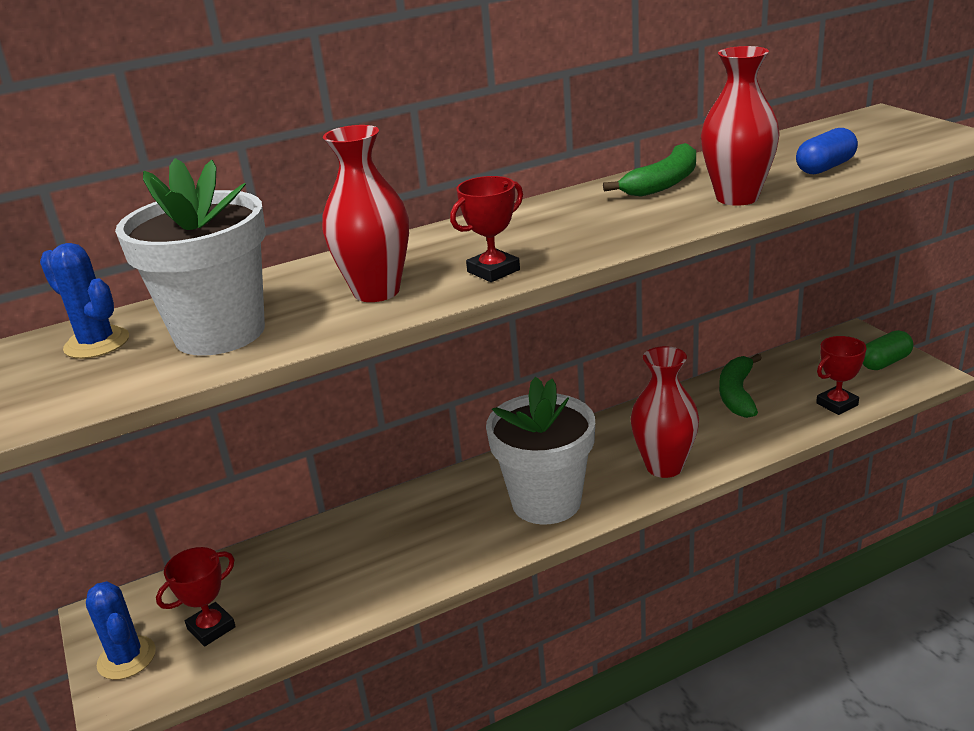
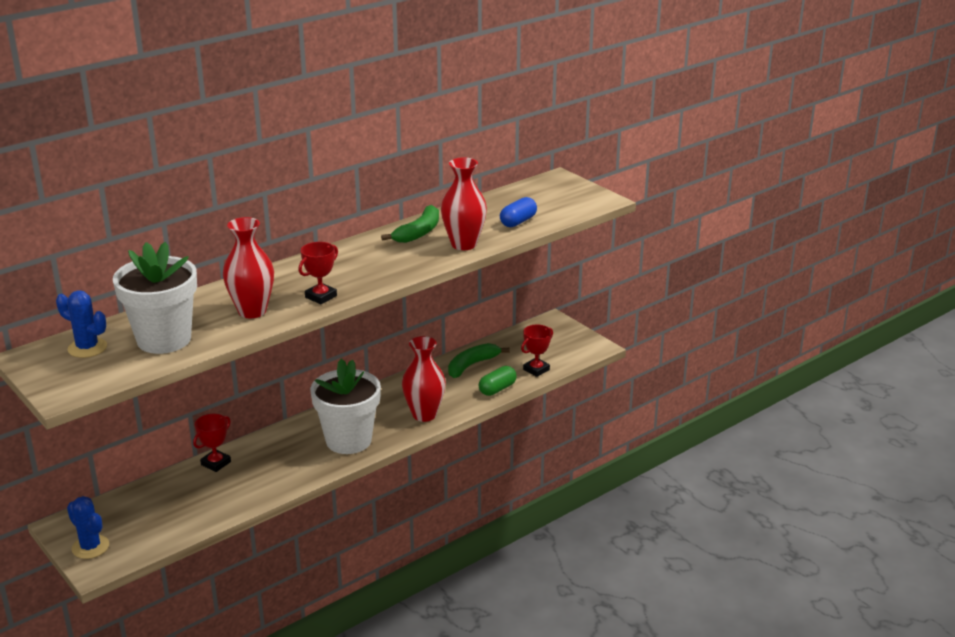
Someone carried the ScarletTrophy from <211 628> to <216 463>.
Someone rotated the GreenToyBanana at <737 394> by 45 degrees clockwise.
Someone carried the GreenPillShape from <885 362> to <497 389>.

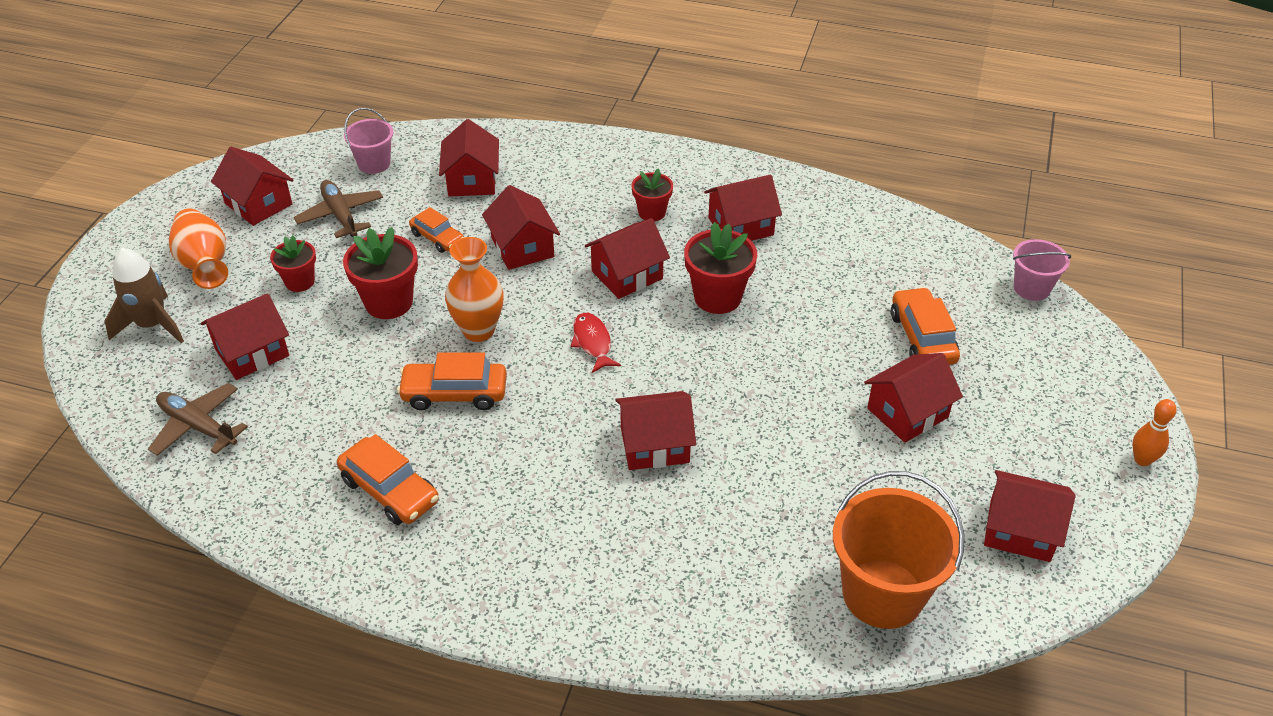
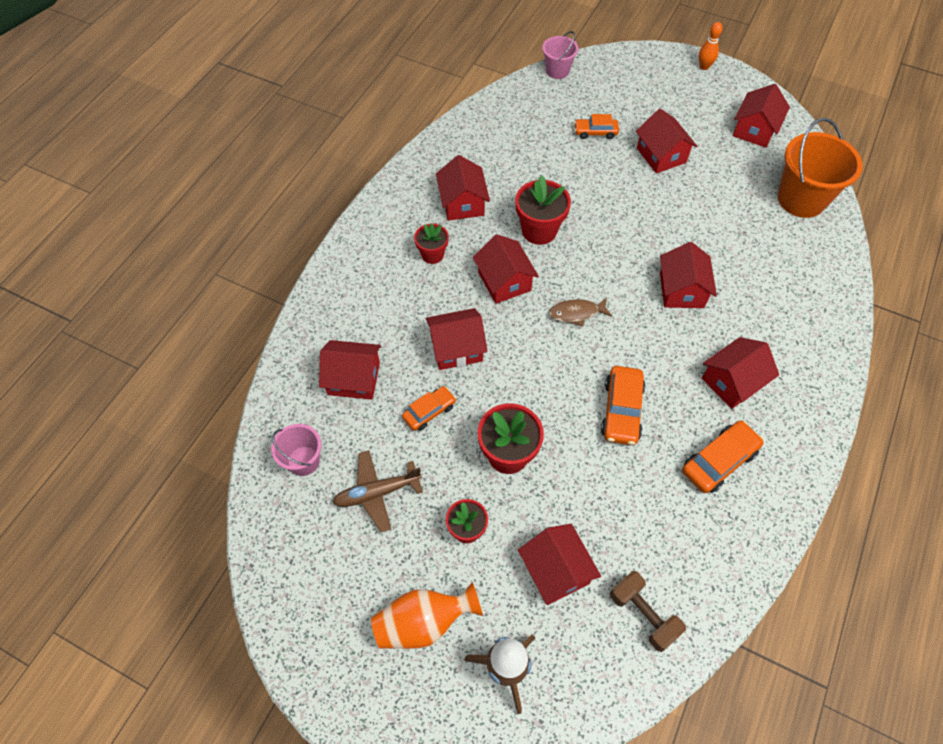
Someone repainted the ScarletFishFigure at <592 342>, which became the BrownFishFigure at <576 313>.
Someone scaled the BrightOrangeToyCar at <922 338> by 0.65.
Someone swapped the BrownPlane at <198 426> for the BrownDumbbell at <643 614>.
Someone carried the ScarletHouse from <258 204> to <732 382>.
Someone took away the BrightOrangeVase at <478 330>.

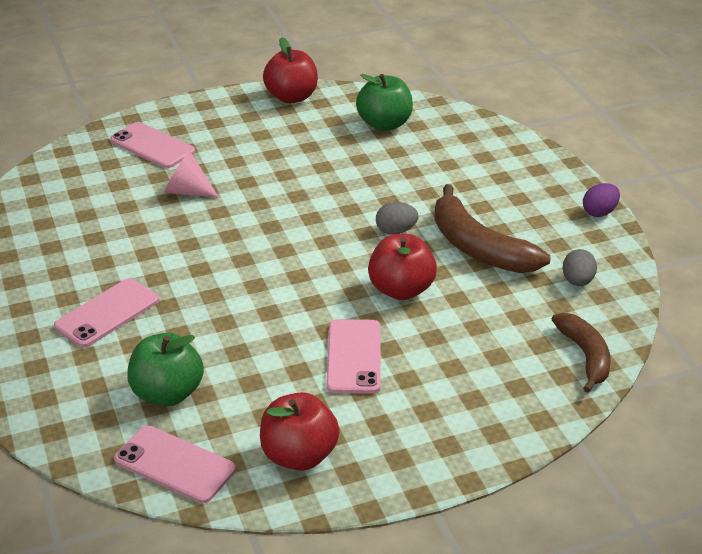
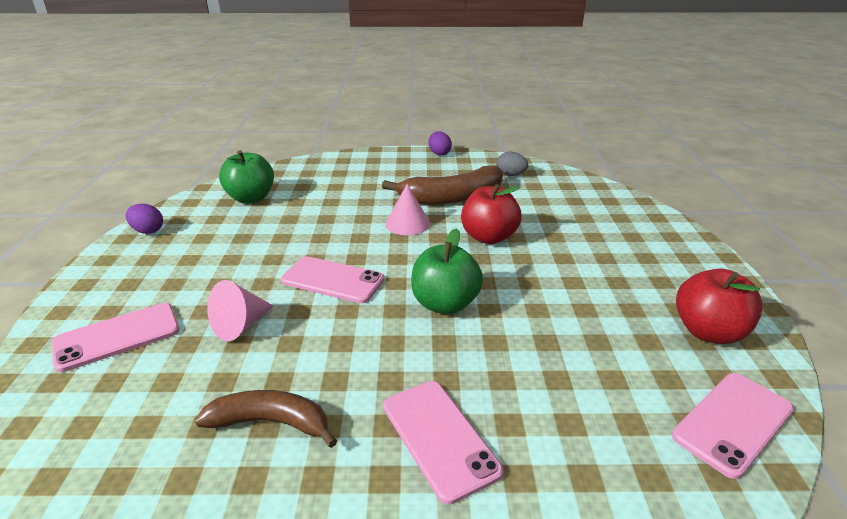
Someone swapped the ScarletToyApple at <291 97> for the VioletEggShape at <148 231>.
Someone carried the BrownToyBanana from <585 356> to <272 423>.
Someone carried the PinkPhone from <354 356> to <333 280>.
Someone swapped the GreyEggShape at <396 231> for the PinkCone at <407 223>.
Someone carried the GreenToyApple from <167 393> to <445 304>.

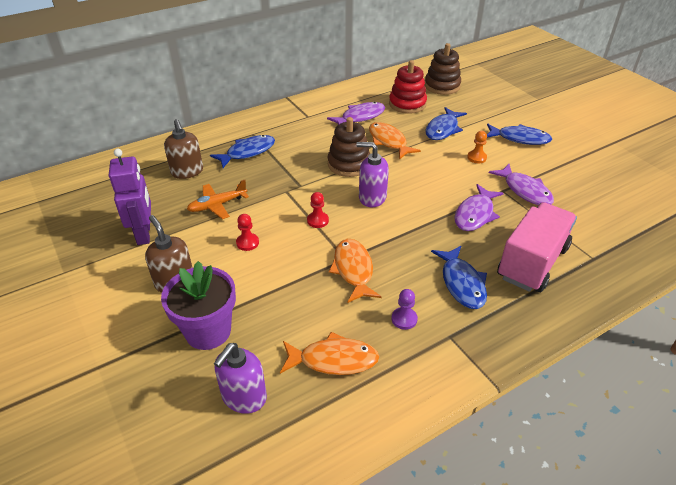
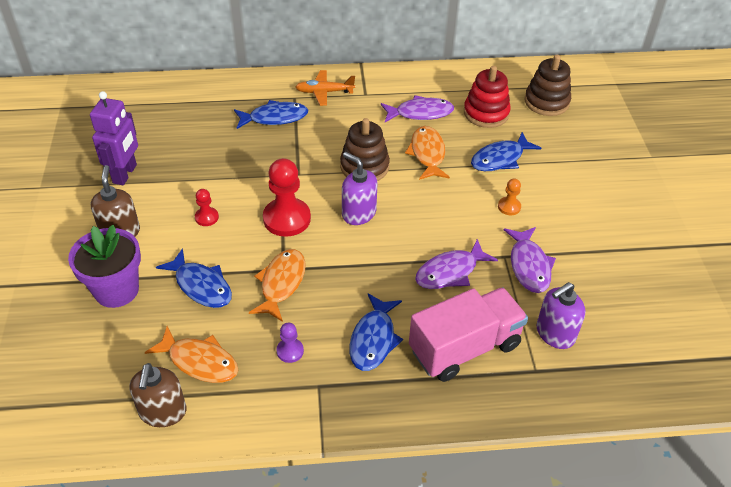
Someone carried the BrownPumpBottle from <187 172> to <163 412>.
Someone carried the CobaltFishFigure from <520 139> to <201 286>.
Someone scaled the ScarletChessPawn at <318 220> by 2.03.
Someone carried the BrightOrangePlane from <217 205> to <324 92>.
Someone carried the VioletPumpBottle from <244 397> to <555 333>.

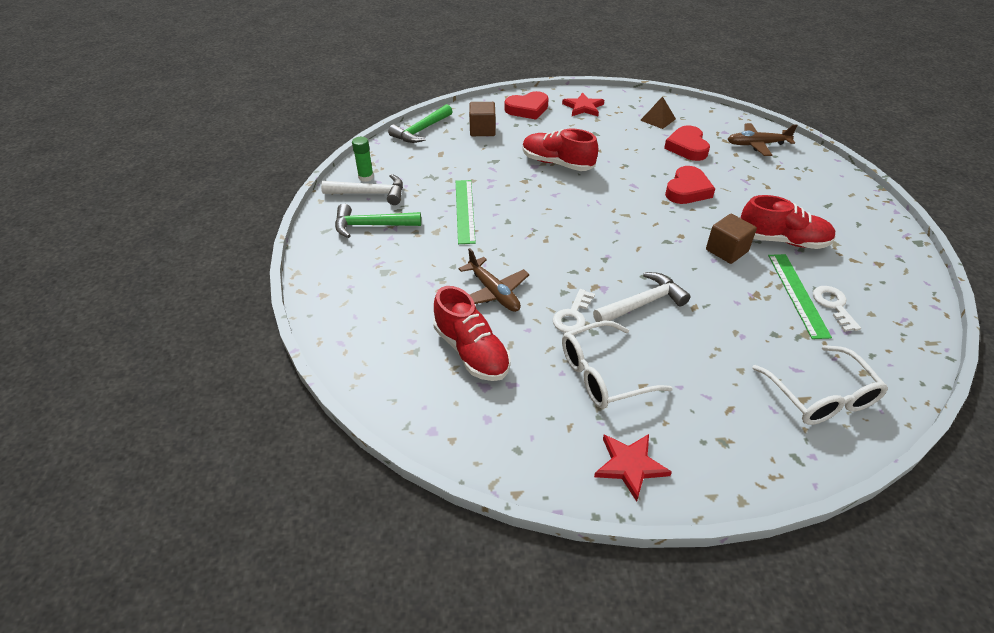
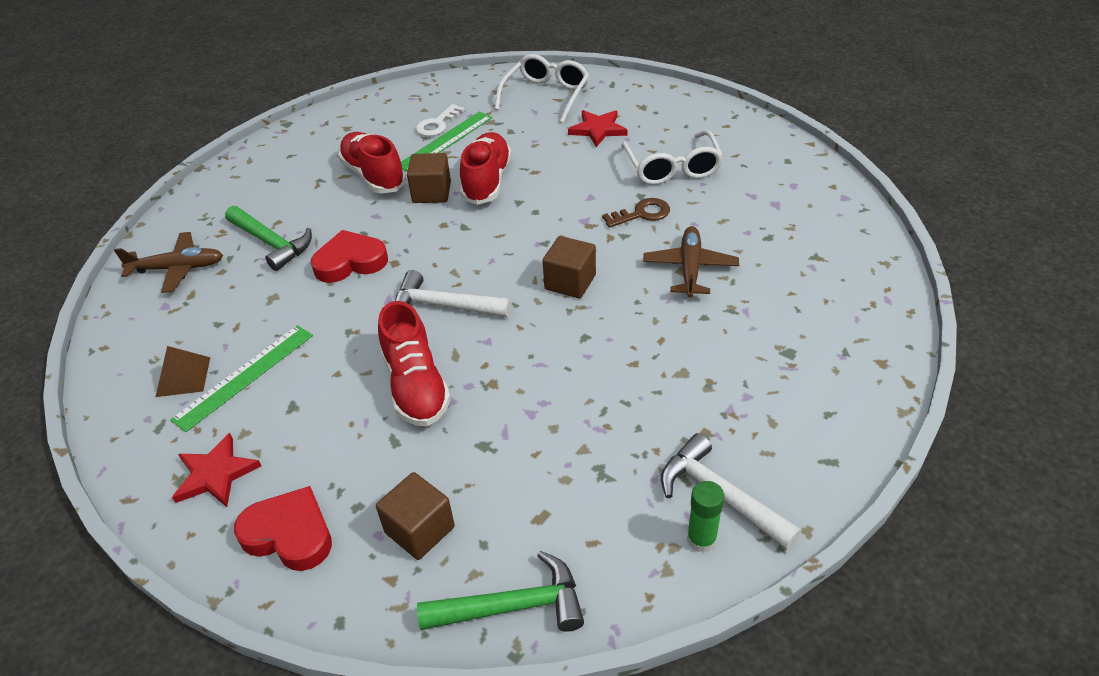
Someone rotated the BrownPlane at <757 145> by 45 degrees counterclockwise.
Someone carried the GreenRuler from <465 210> to <244 376>.
Someone carried the GreenHammer from <371 225> to <271 243>.
Someone carried the PureWhiteHammer from <643 303> to <443 306>.
Someone carried the ScarletLaceUpShoe from <471 351> to <487 181>.
Someone put down the BrownSolidCube at <570 282>.
Someone carried the ScarletStarShape from <630 465> to <598 130>.
Someone repainted the PureWhiteDoorKey at <573 315>, which became the BrownDoorKey at <642 214>.
Someone rotated the PureWhiteSpectacles at <603 374> by 60 degrees clockwise.
Someone took away the ScarletHeartShape at <687 147>.

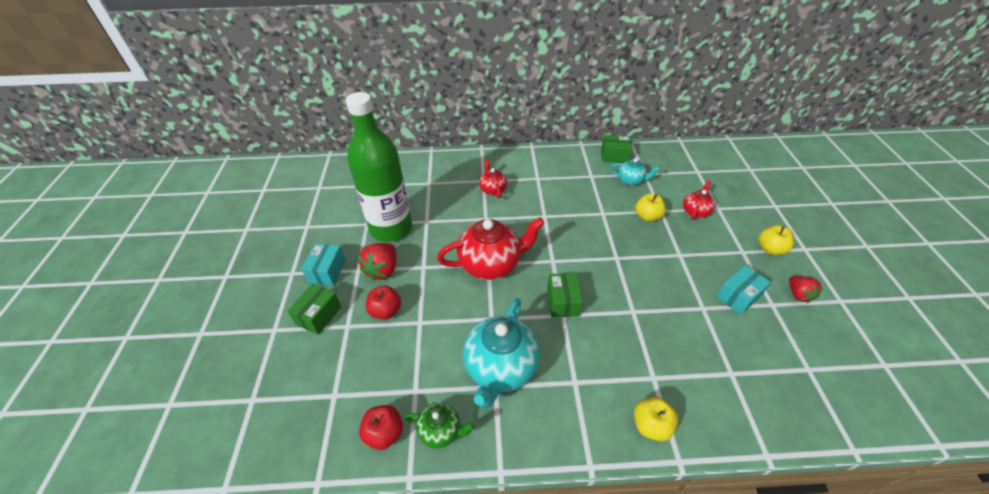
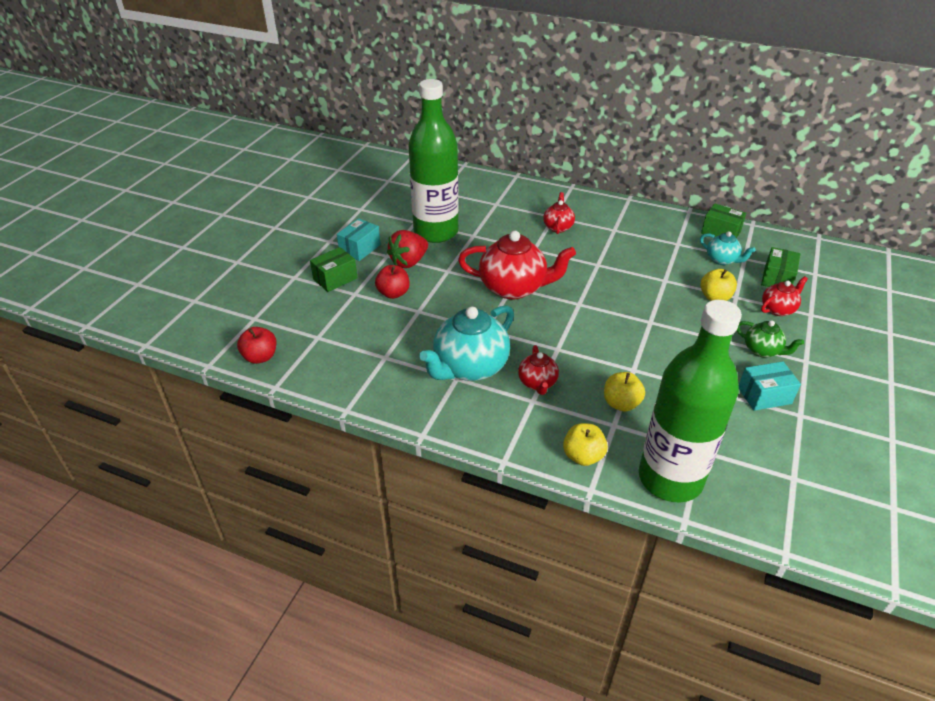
Someone carried the ScarletToyApple from <384 433> to <260 357>.
Someone put down the ScarletTeaPot at <537 383>.
Someone carried the BrightYellowToyApple from <770 249> to <621 403>.
Someone put down the GreenFlask at <670 478>.
Someone carried the GreenTeaPot from <441 431> to <762 350>.
Someone carried the GreenBox from <563 302> to <777 278>.
Someone took away the ScarletToyStrawberry at <798 294>.

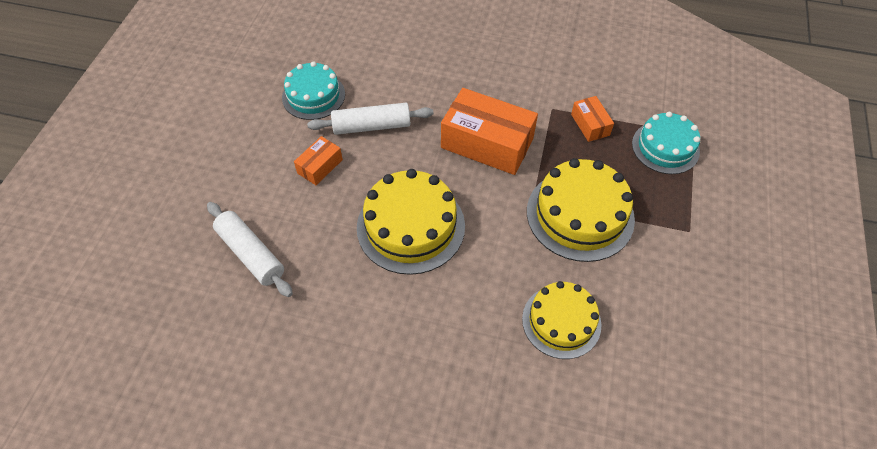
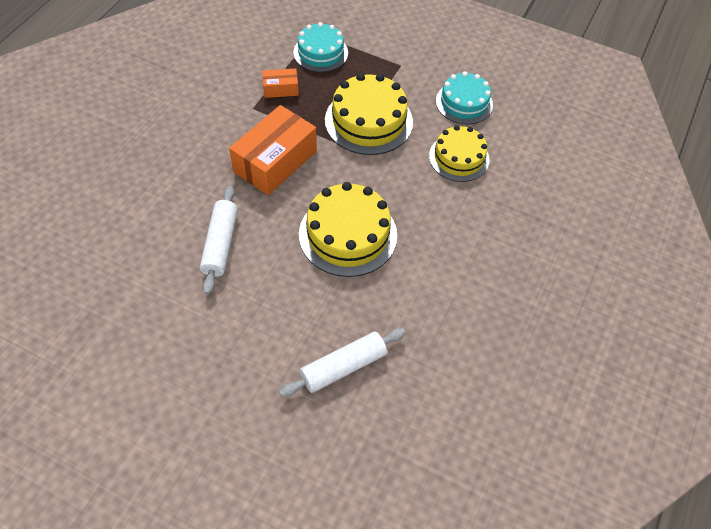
Someone carried the TealCake from <313 96> to <464 103>.
Someone took away the BrightOrangeBox at <320 166>.

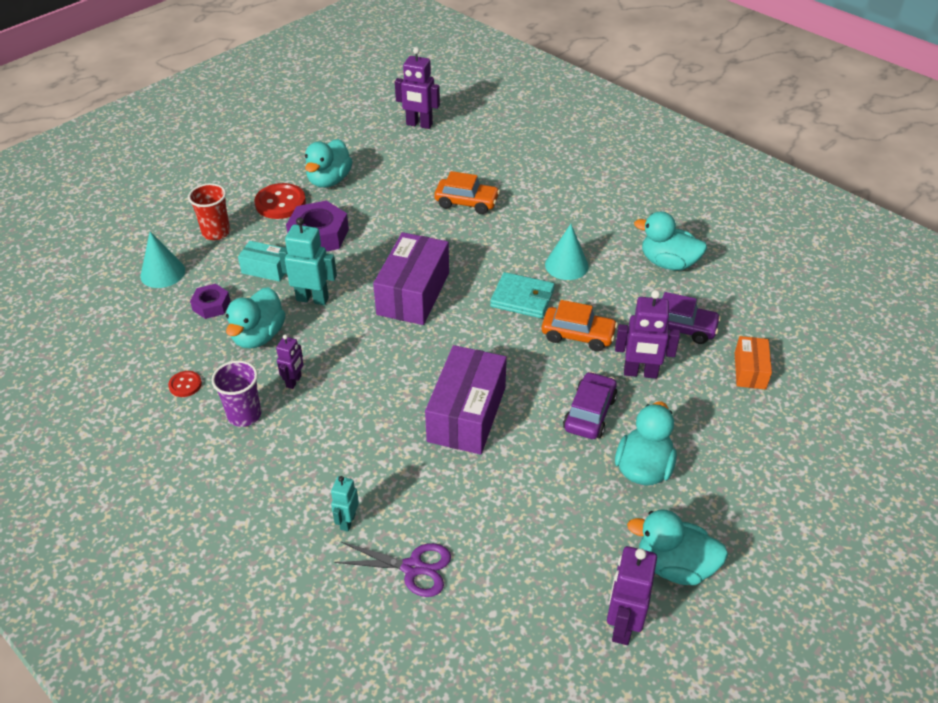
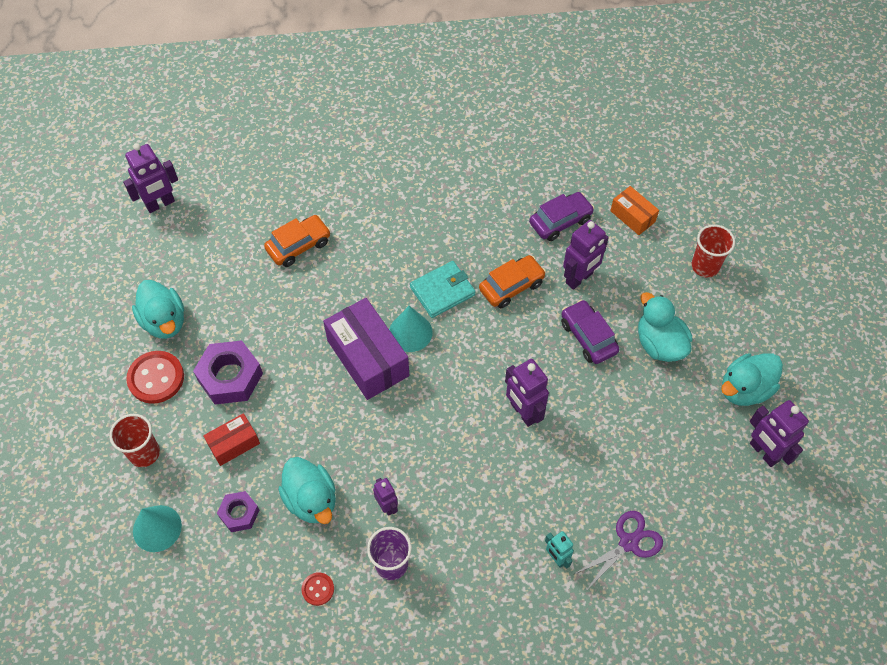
Someone repainted the TealBox at <266 269>, which became the ScarletBox at <234 444>.
Someone carried the TealCone from <566 265> to <410 332>.
Someone swapped the VioletBox at <466 414> for the VioletRobot at <523 412>.
Someone put down the ScarletBeaker at <705 266>.
Someone took away the TealRobot at <312 299>.
Someone took away the TealRubberDuck at <668 263>.

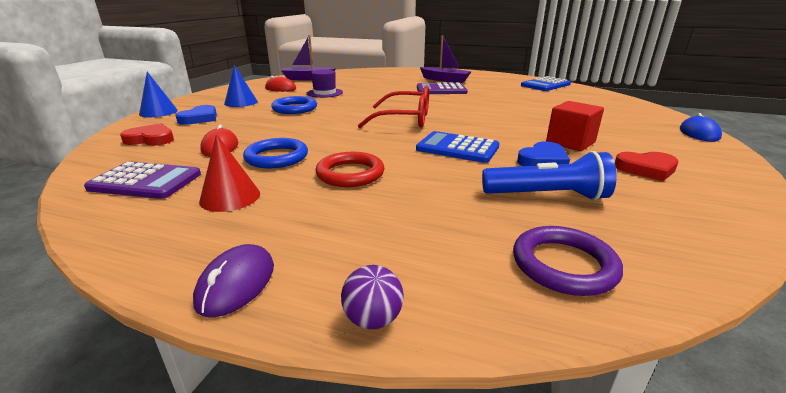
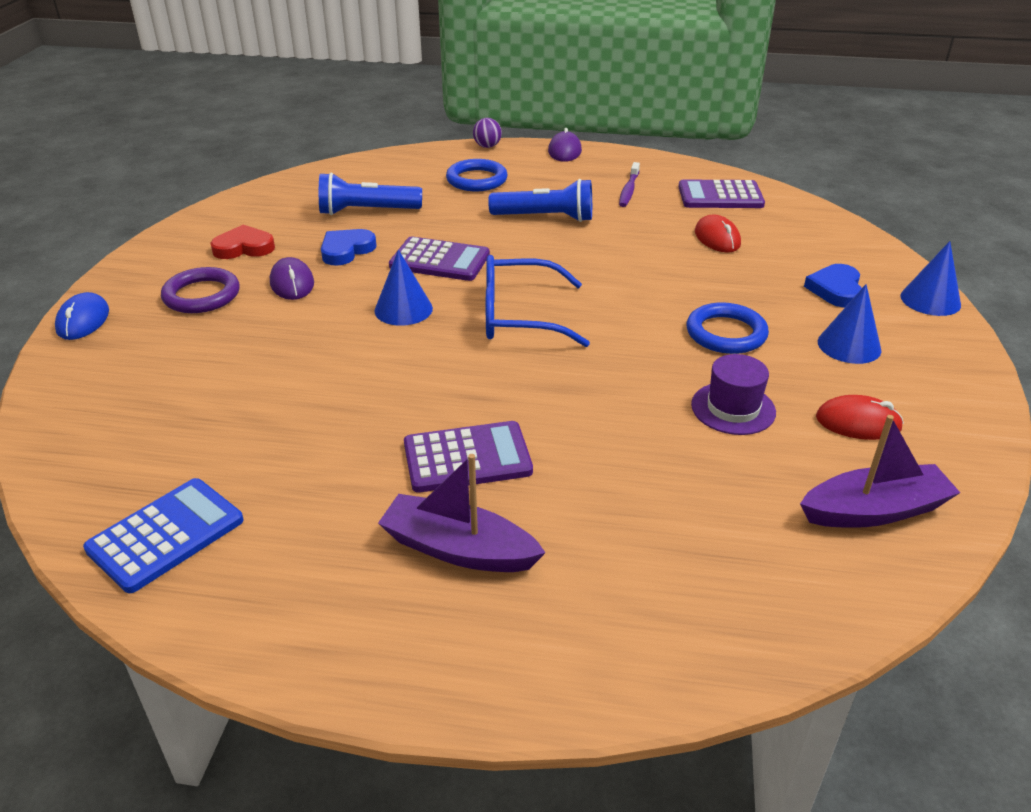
Someone carried the VioletHoop from <563 265> to <202 295>.
Someone swapped the ScarletSolidCube at <570 142> for the VioletComputerMouse at <292 283>.
Someone put down the CobaltCone at <403 309>.
Someone repainted the CobaltAddingMachine at <457 148>, which became the VioletAddingMachine at <440 260>.
Someone carried the CobaltHoop from <276 157> to <476 180>.
Someone repainted the ScarletSpectacles at <405 119>, which became the CobaltSpectacles at <520 316>.
Someone swapped the ScarletHoop at <350 174> for the CobaltFlashlight at <545 218>.
Someone swapped the ScarletCone at <230 197> for the VioletToothBrush at <629 190>.
Someone took away the ScarletHeartShape at <151 139>.

